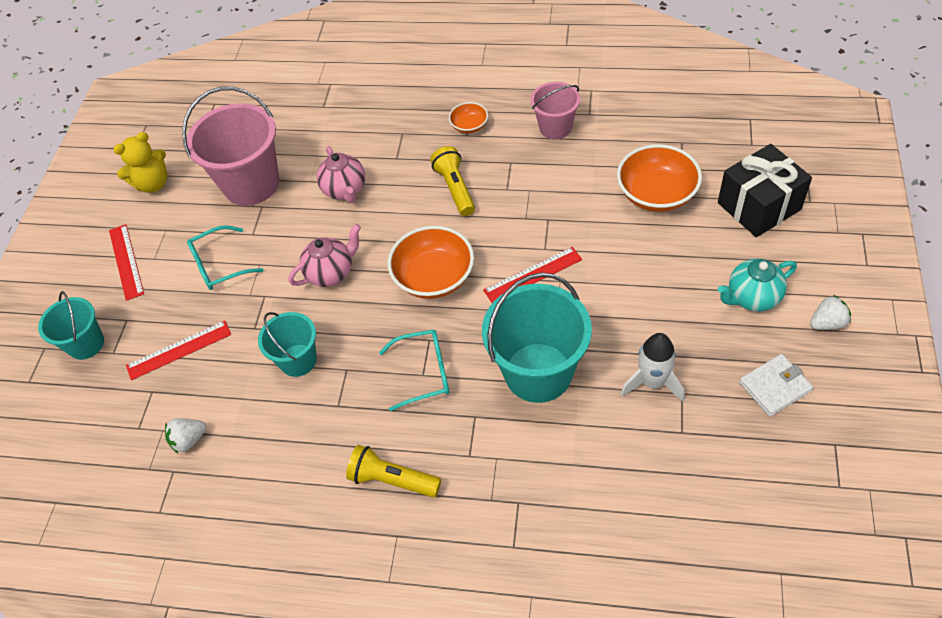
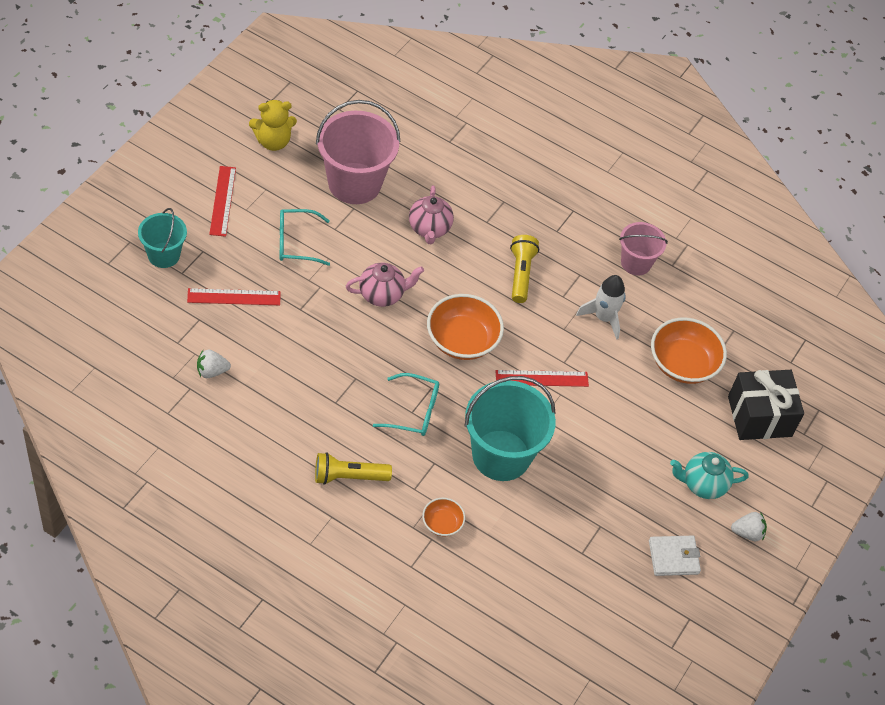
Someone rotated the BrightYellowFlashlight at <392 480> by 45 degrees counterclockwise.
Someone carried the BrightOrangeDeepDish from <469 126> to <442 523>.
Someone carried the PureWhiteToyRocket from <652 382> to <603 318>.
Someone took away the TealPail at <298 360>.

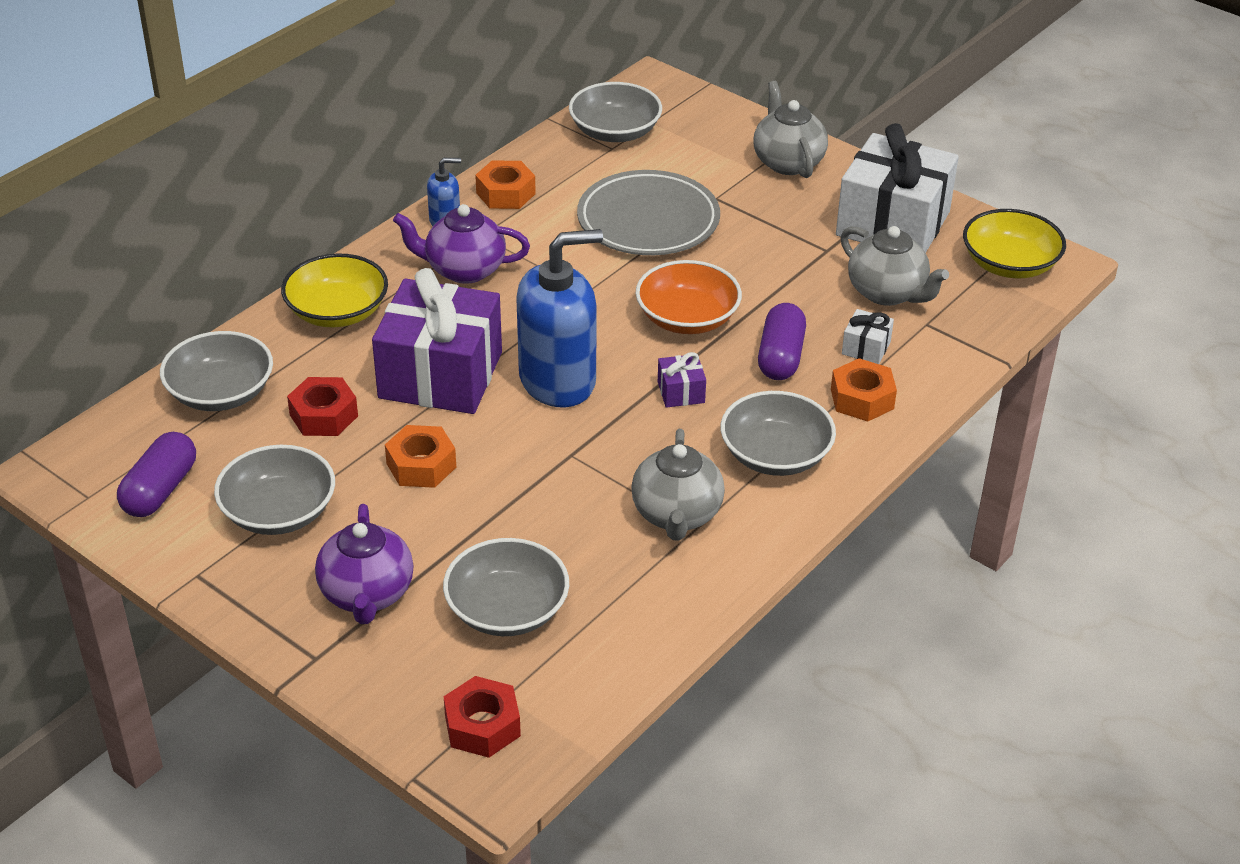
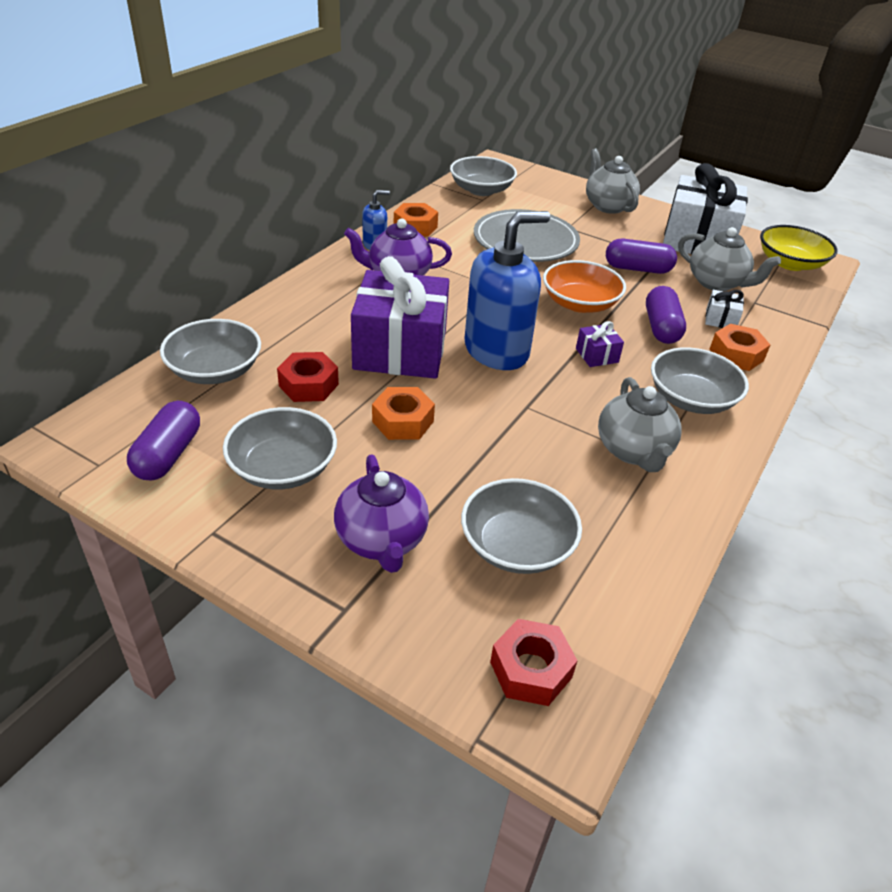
Someone put down the VioletPillShape at <637 269>.
Someone took away the BrightYellowDeepDish at <337 311>.

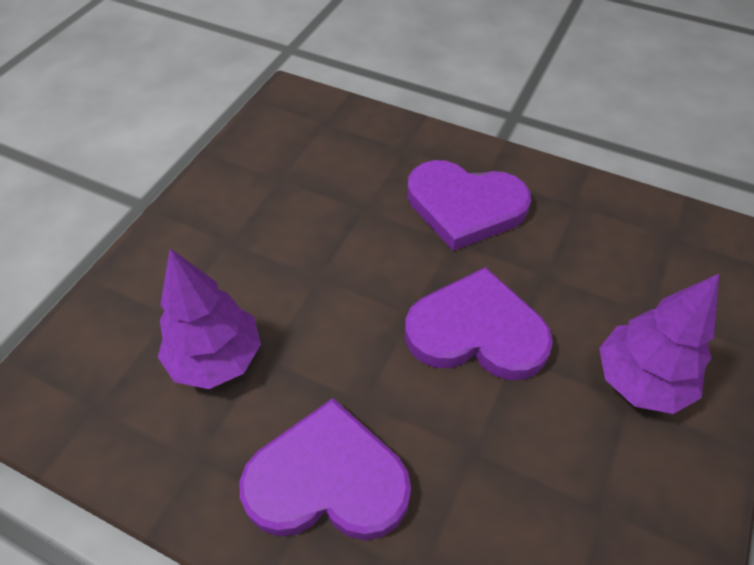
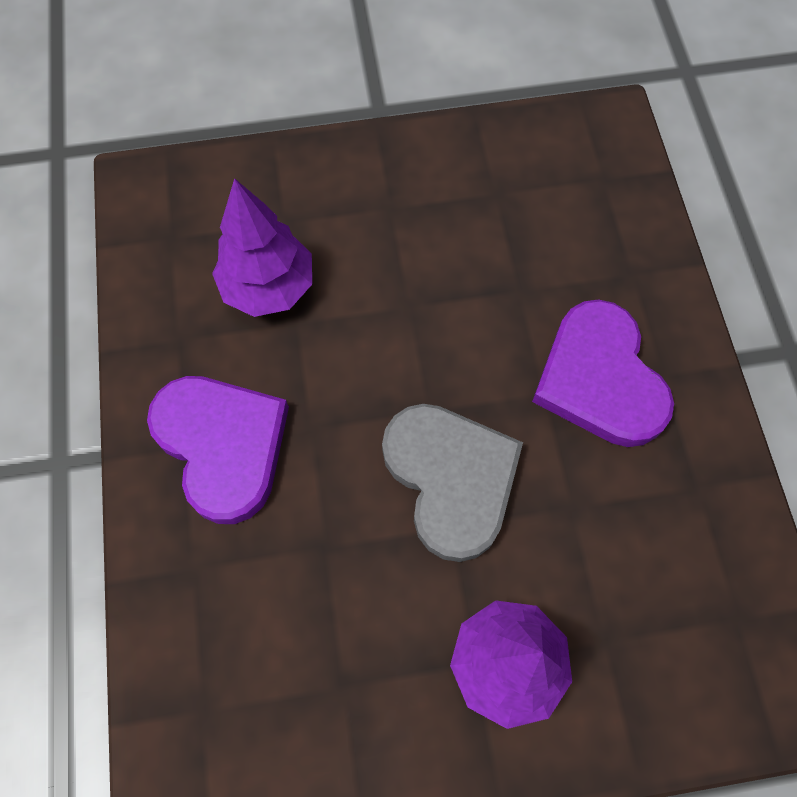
Someone repainted the VioletHeartShape at <476 331>, which became the GreyHeartShape at <451 479>.

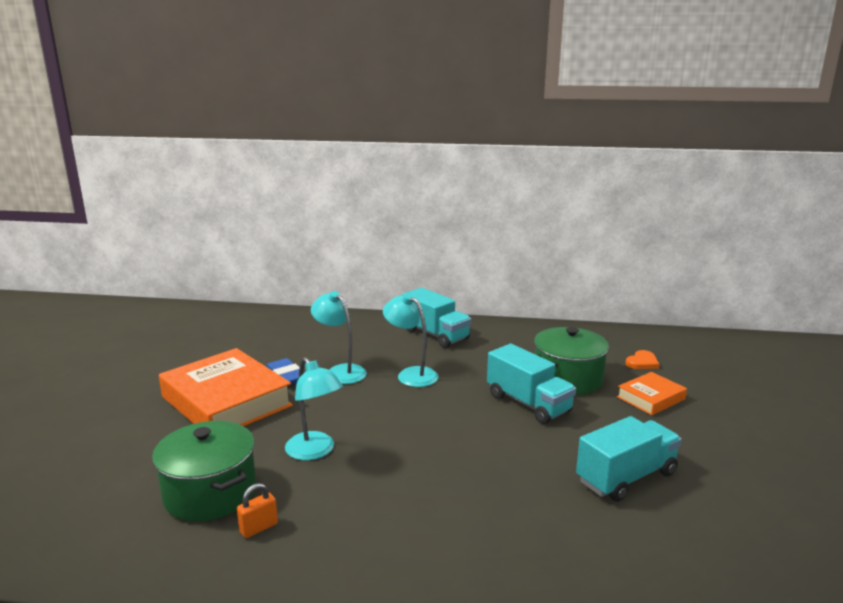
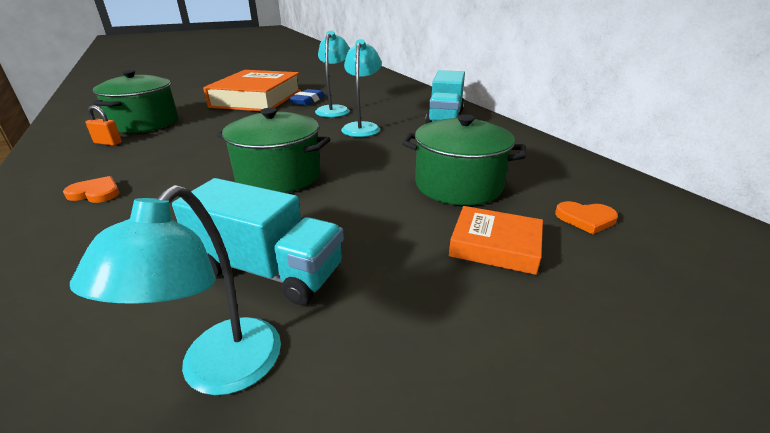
Someone put down the BrightOrangeHeartShape at <96 193>.
Someone carried the TealReadingLamp from <315 451> to <219 372>.
Someone put down the GreenPot at <279 176>.
Someone took away the TealToyTruck at <528 404>.

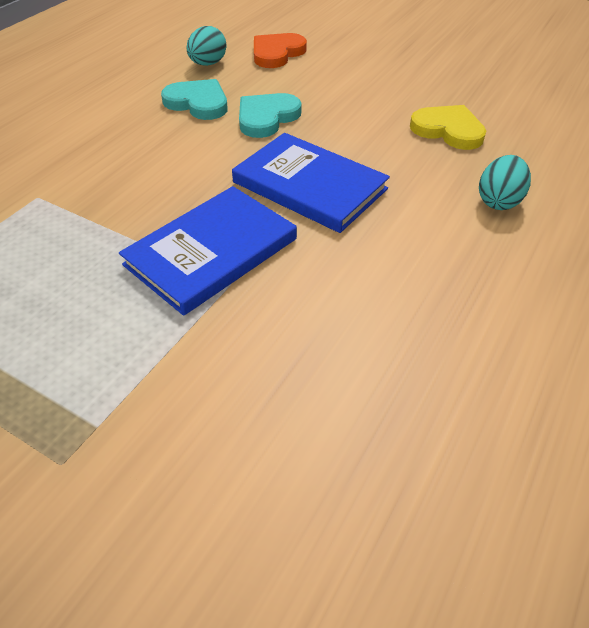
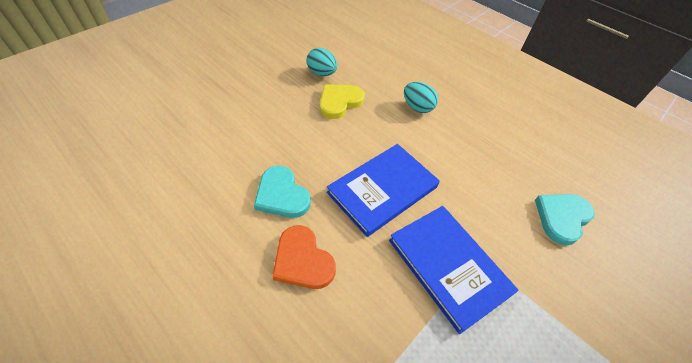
Someone carried the BrightOrangeHeartShape from <277 53> to <302 260>.
Someone carried the TealEggShape from <208 64> to <322 73>.
Someone carried the TealHeartShape from <198 103> to <562 218>.

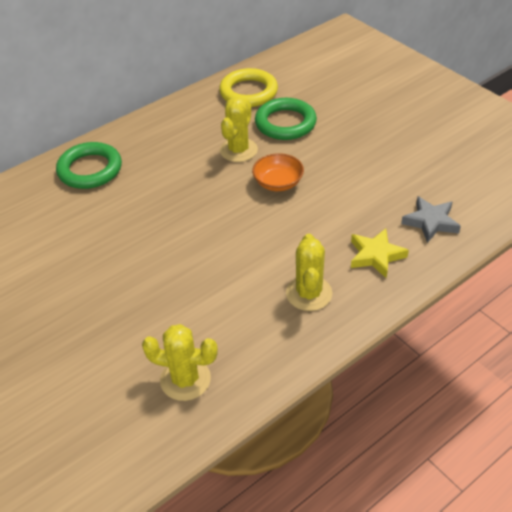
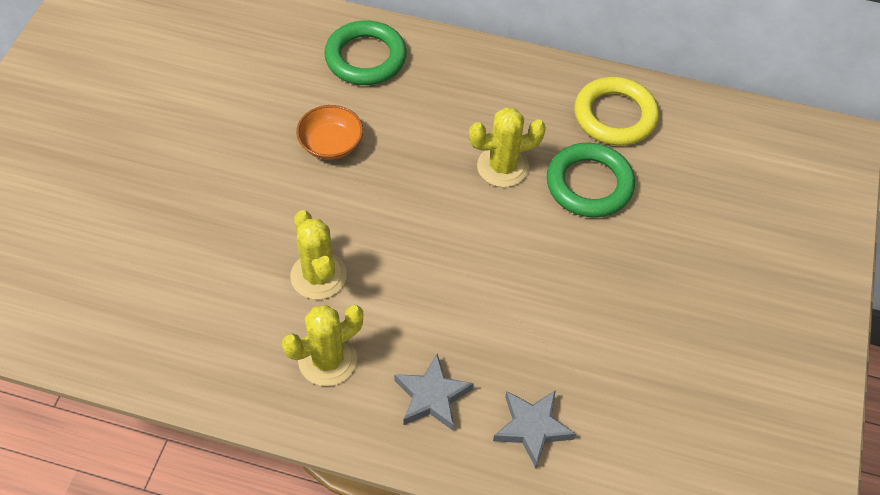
Someone carried the BrightYellowCactus from <185 379> to <318 276>.
Someone carried the BrightOrangeDeepDish from <278 183> to <331 144>.
Someone repainted the BrightYellowStarShape at <376 255>, which became the GreyStarShape at <432 396>.

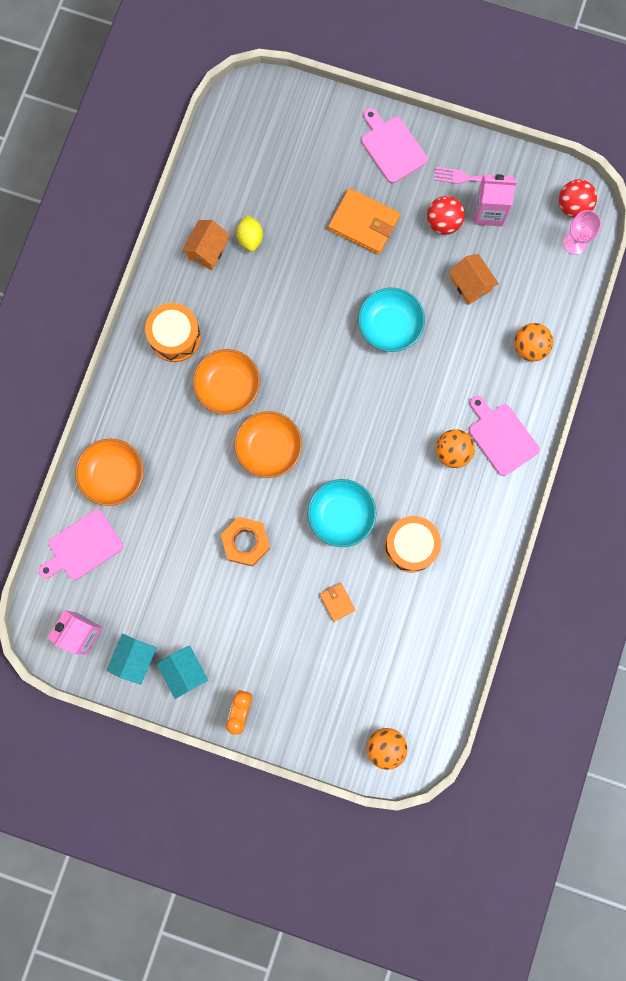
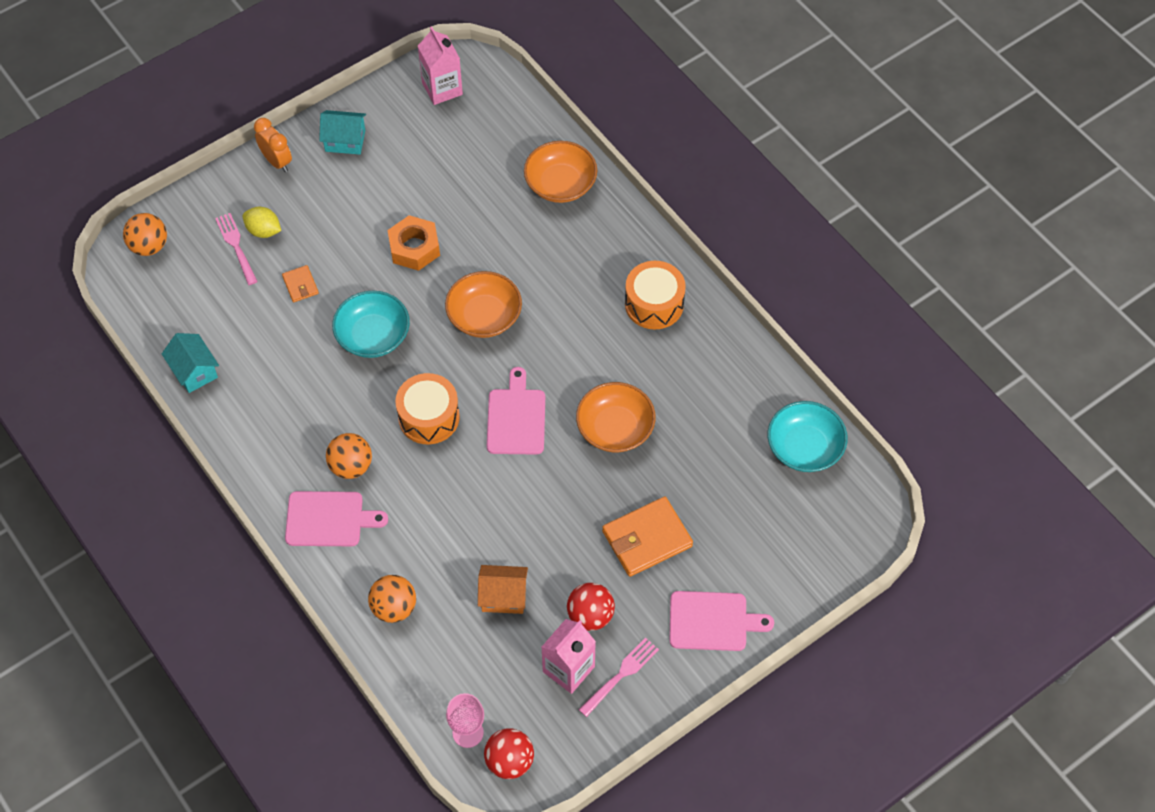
Someone carried the TealHouse from <135 659> to <194 371>.
Someone put down the PinkFork at <236 247>.
Someone carried the BrightYellowToyLemon from <250 238> to <264 231>.
Someone rotated the BrightOrangeBillfold at <337 602> by 60 degrees clockwise.
Someone carried the BrightOrangeDrum from <411 546> to <429 417>.
Someone carried the PinkChoppingBoard from <82 547> to <516 418>.
Someone carried the BrightOrangeDeepDish from <228 387> to <615 428>.
Someone carried the TealDeepDish from <390 326> to <804 447>.
Someone took away the BrightOrangeHouse at <207 250>.

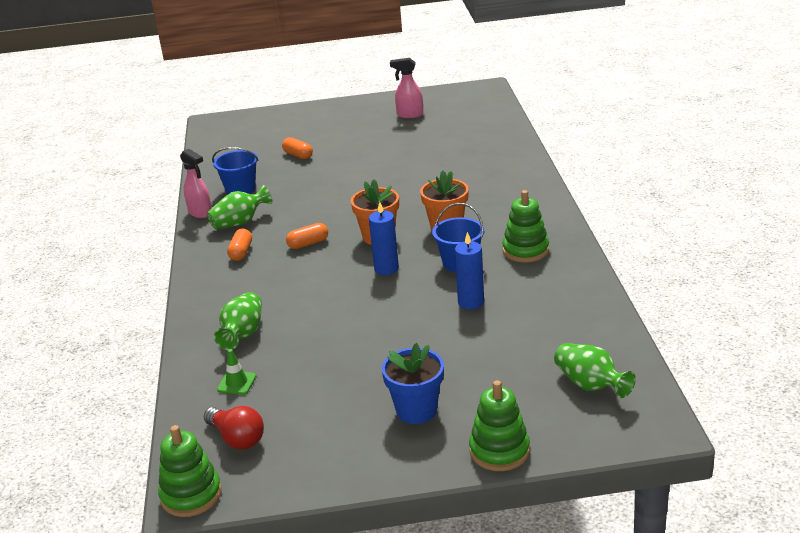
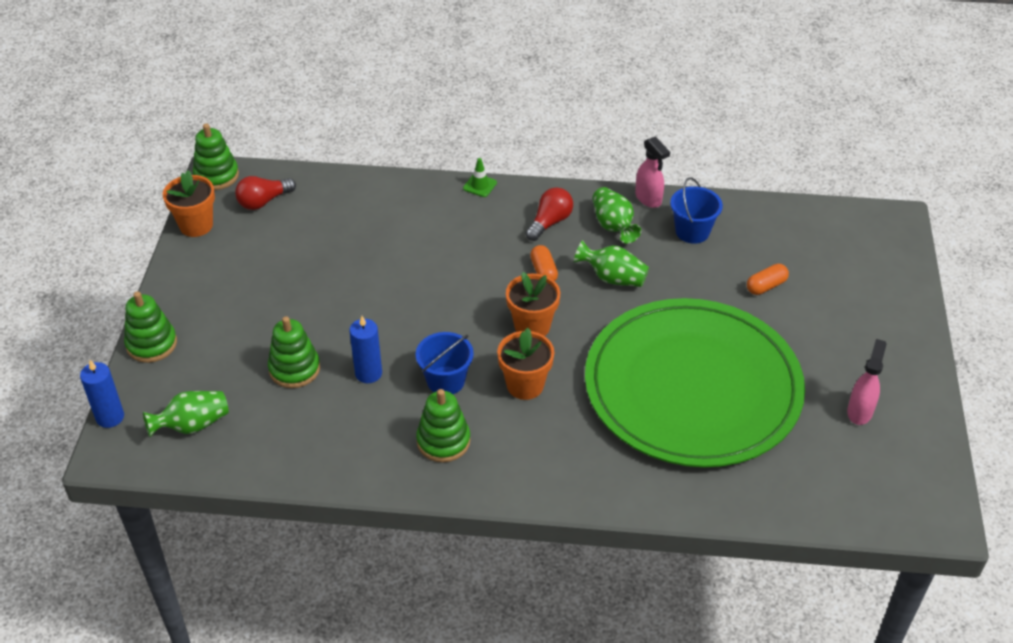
Someone carried the CobaltWaxCandle from <386 269> to <110 417>.
Someone put down the BrightOrangePottedPlant at <196 225>.
Someone put down the GreenStackingToy at <294 369>.
Someone carried the GreenTrafficCone from <236 383> to <480 185>.
Someone swapped the BrightOrangePillShape at <241 252> for the ScarletLightbulb at <549 222>.
Someone carried the GreenVase from <243 334> to <612 278>.
Someone put down the GreenPlate at <692 387>.
Someone rotated the PinkSprayCleaner at <200 213> by 90 degrees counterclockwise.
Someone took away the CobaltPottedPlant at <416 410>.

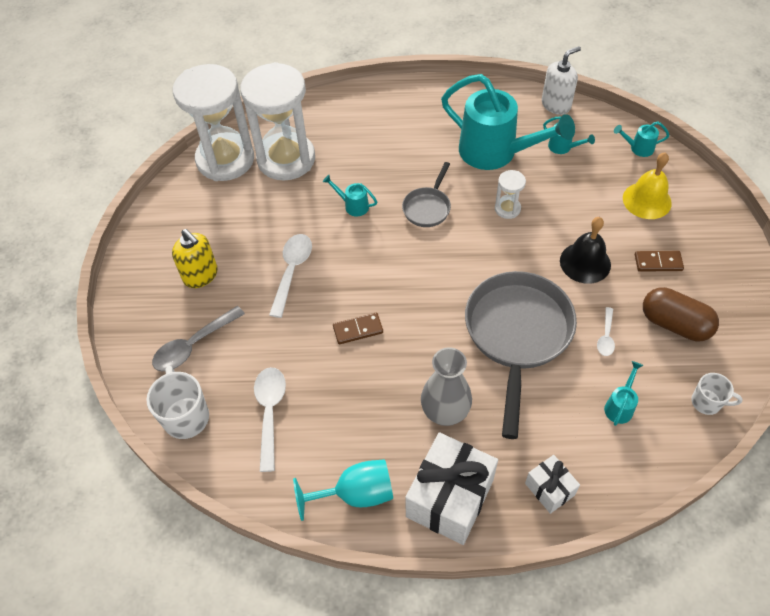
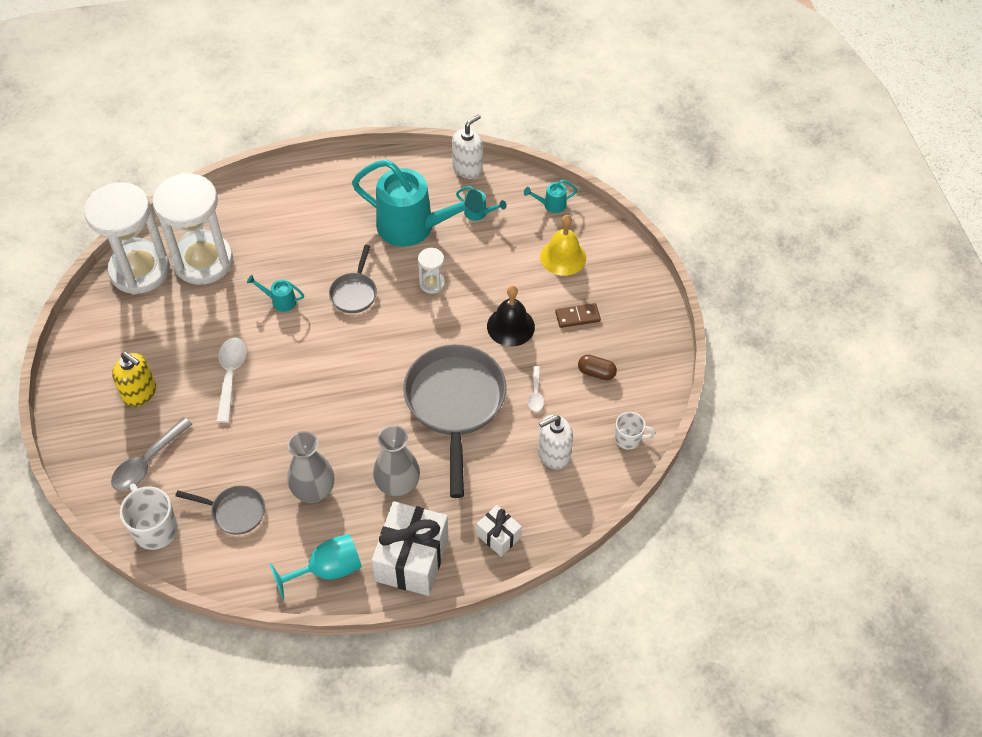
Someone swapped the PureWhiteTablespoon at <270 412> for the GreyPan at <235 512>.
Someone put down the GreyVase at <313 491>.
Someone swapped the TealWateringPot at <620 406> for the PureWhitePumpBottle at <553 454>.
Someone scaled the BrownPillShape at <674 324> by 0.58.
Someone took away the BrownDominoTile at <358 330>.

